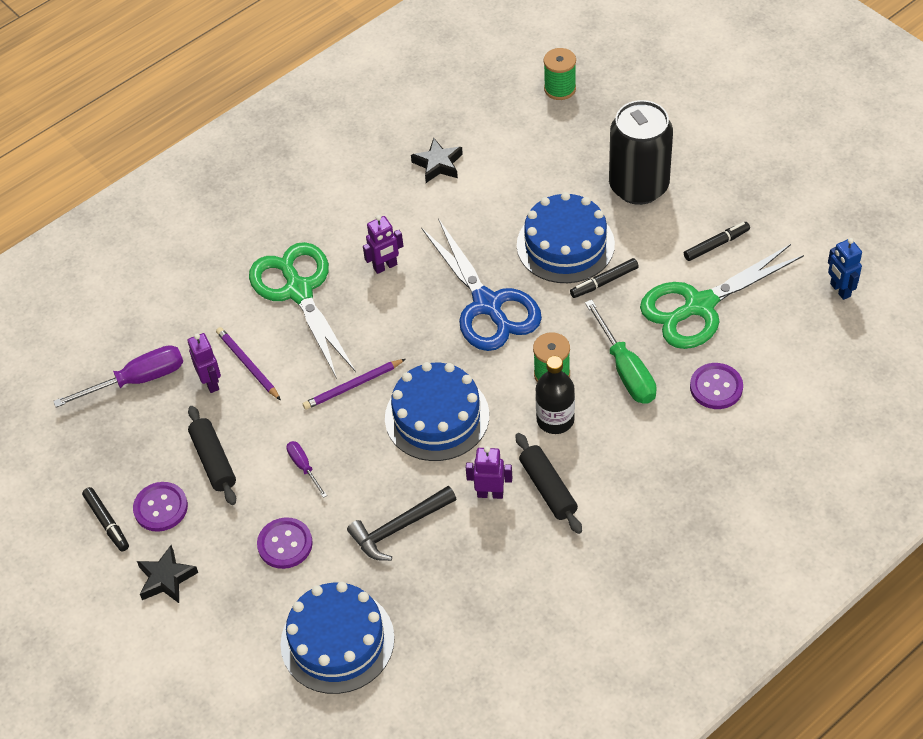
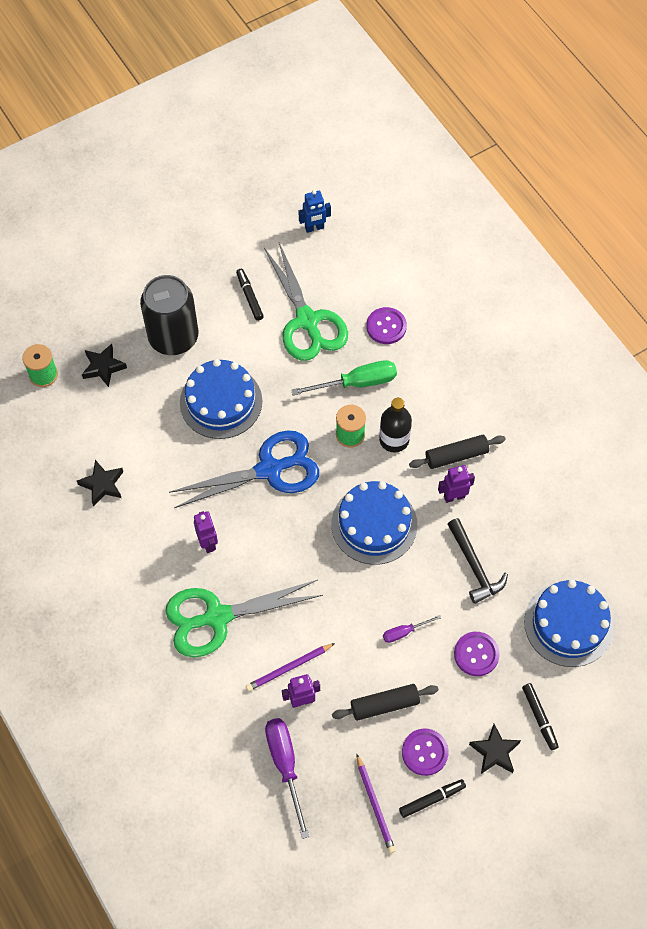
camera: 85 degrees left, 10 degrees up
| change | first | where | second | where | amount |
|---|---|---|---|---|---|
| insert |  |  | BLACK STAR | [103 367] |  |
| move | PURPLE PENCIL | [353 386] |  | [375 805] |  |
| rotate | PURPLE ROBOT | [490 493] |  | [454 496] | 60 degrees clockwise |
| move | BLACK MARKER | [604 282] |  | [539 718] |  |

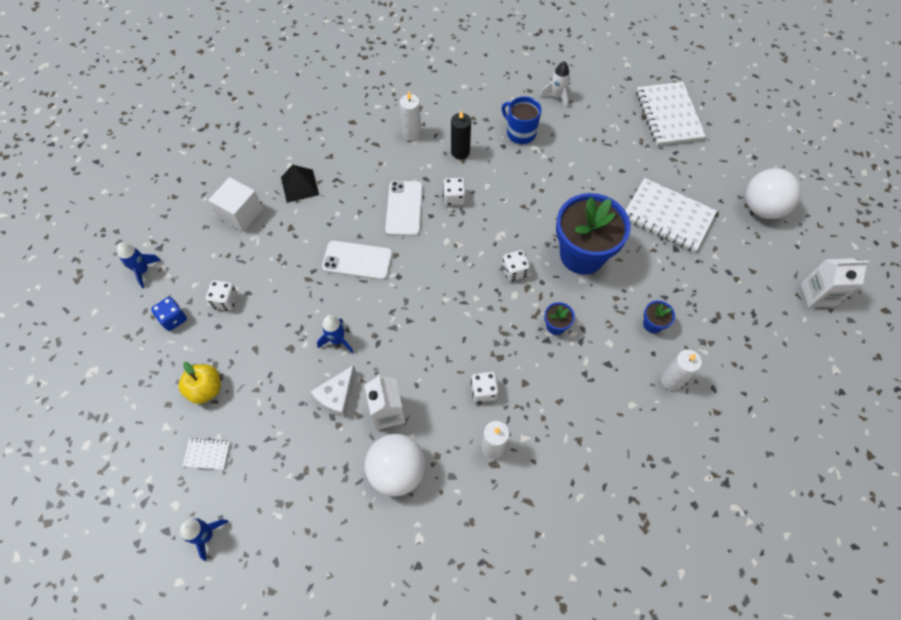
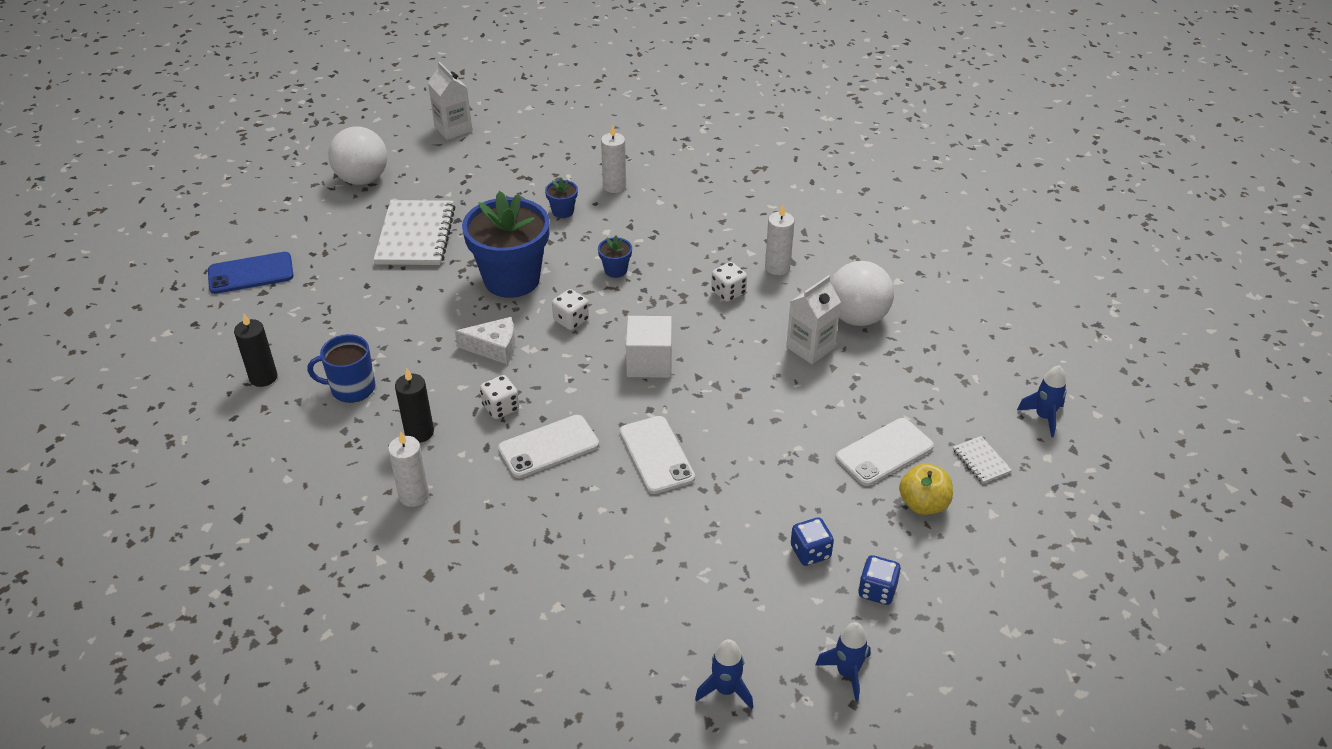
camera: 120 degrees left, 20 degrees down
| change | first | where | second | where | amount |
|---|---|---|---|---|---|
| replace | WHITE NOTEBOOK | [668 115] | BLUE PHONE | [251 273] |  |
| replace | WHITE ROCKET | [557 96] | BLACK CANDLE | [263 377] |  |
| rotate | BLUE MUG | [520 133] |  | [352 388] | 75 degrees clockwise |
| move | WHITE CHEESE | [337 396] |  | [494 348] |  |
| move | WHITE CUBE | [241 214] |  | [649 362] |  |
| move | BLUE ROCKET | [337 340] |  | [726 690] |  |
| recolor | WHITE DICE | [225 300] | BLUE DICE | [810 552] |  |
| insert |  |  | WHITE PHONE | [884 452] |  |
| delete | BLACK PYRAMID | [300 186] |  |  |  |

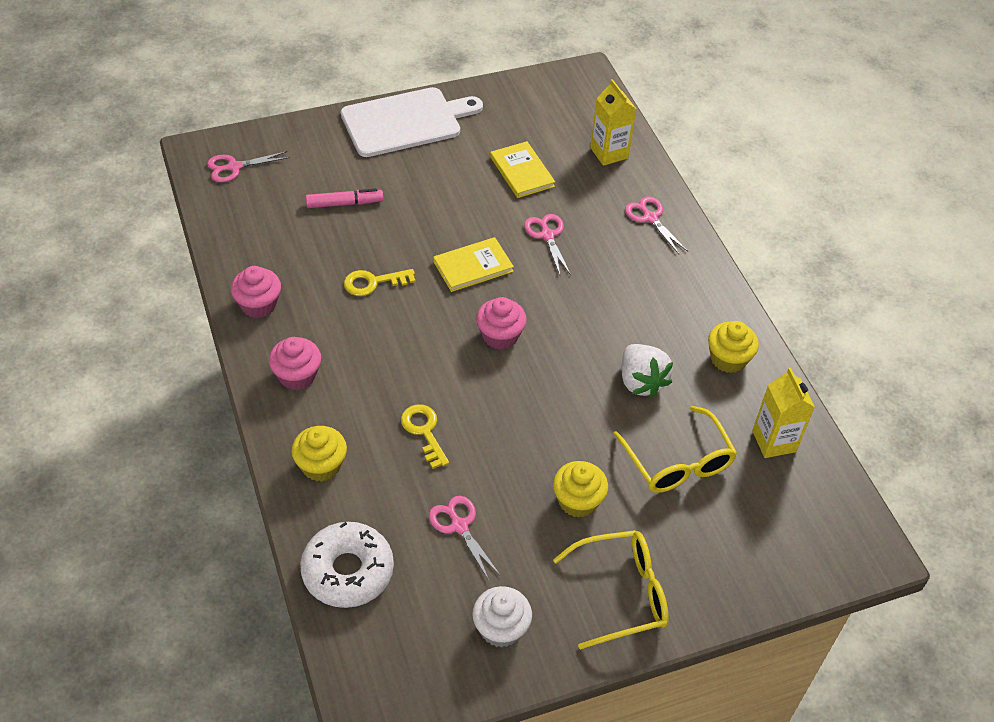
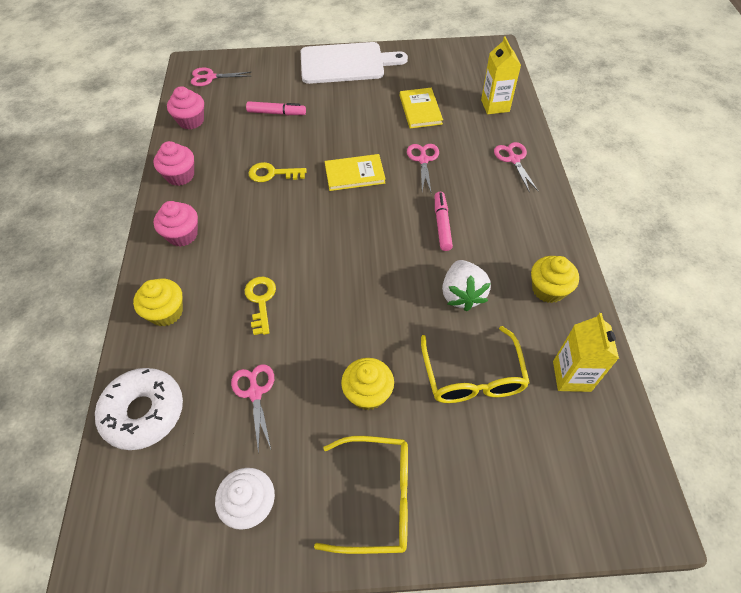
camera: 20 degrees right, 5 degrees up
| change | first | where | second | where | amount |
|---|---|---|---|---|---|
| move | PINK CUPCAKE | [500 336] |  | [191 121] |  |
| insert |  |  | PINK MARKER | [442 225] |  |

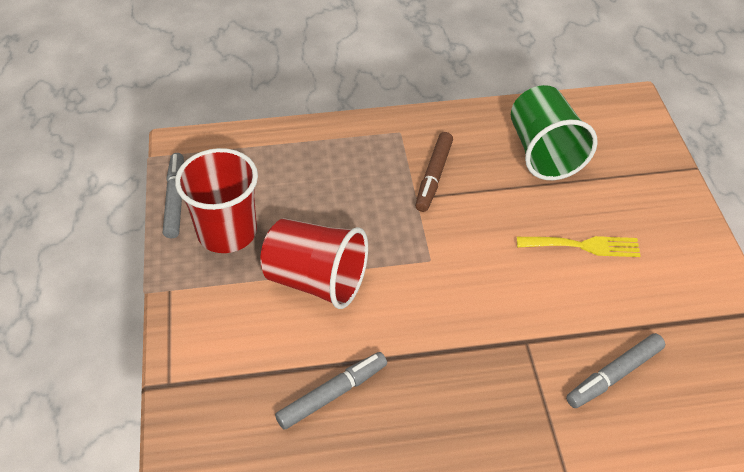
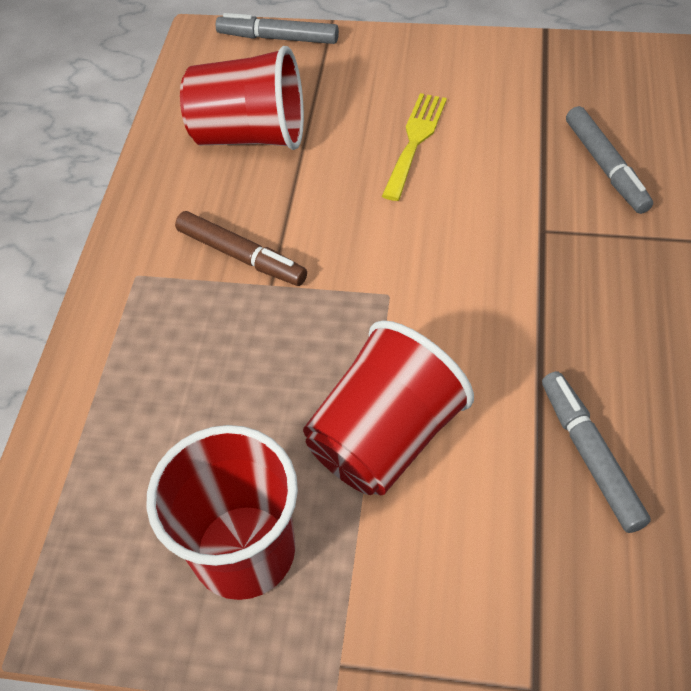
camera: 70 degrees left, 5 degrees up
| change | first | where | second | where | amount |
|---|---|---|---|---|---|
| recolor | GREEN CUP | [544 153] | RED CUP | [250 135] |  |
| move | GREY MARKER | [175 200] |  | [278 38] |  |

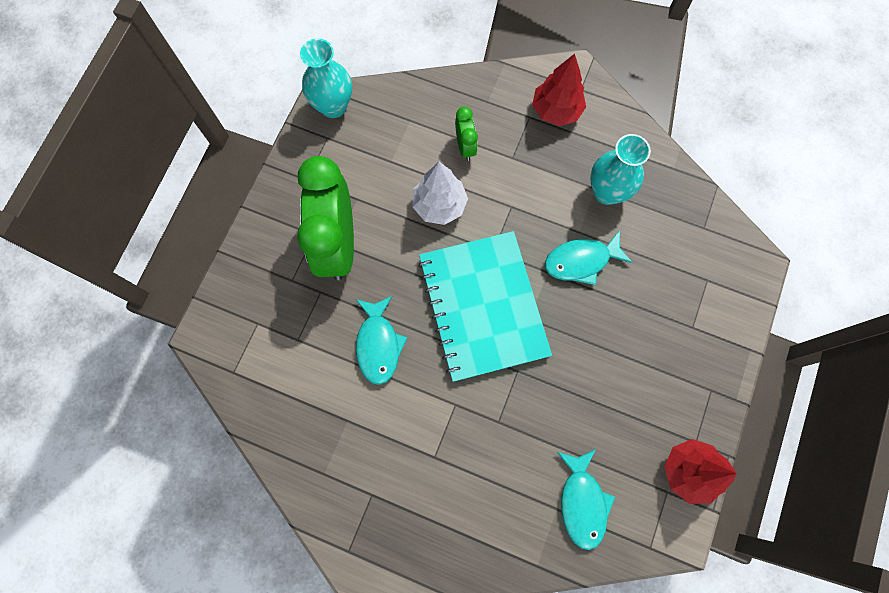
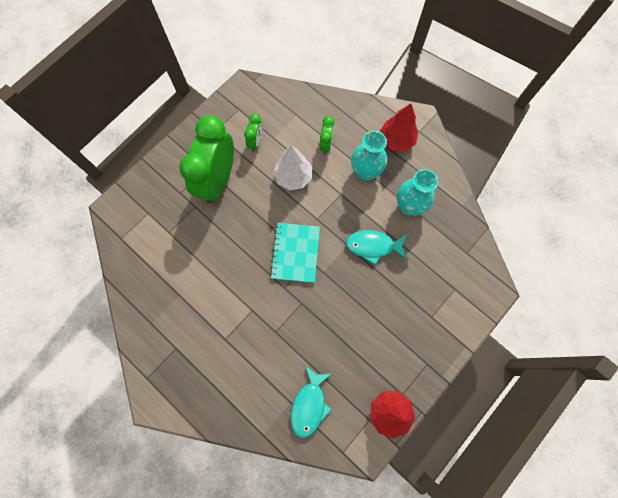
camera: 20 degrees right, 0 degrees up
| change | first | where | second | where | amount |
|---|---|---|---|---|---|
| insert |  |  | GREEN CLOCK | [256 142] |  |
| resize | TURQUOISE NOTEBOOK | [483 306] |  | [295 253] | x0.62 |
| move | TURQUOISE VASE | [333 106] |  | [365 171] |  |
| delete | TURQUOISE FISH | [378 344] |  |  |  |

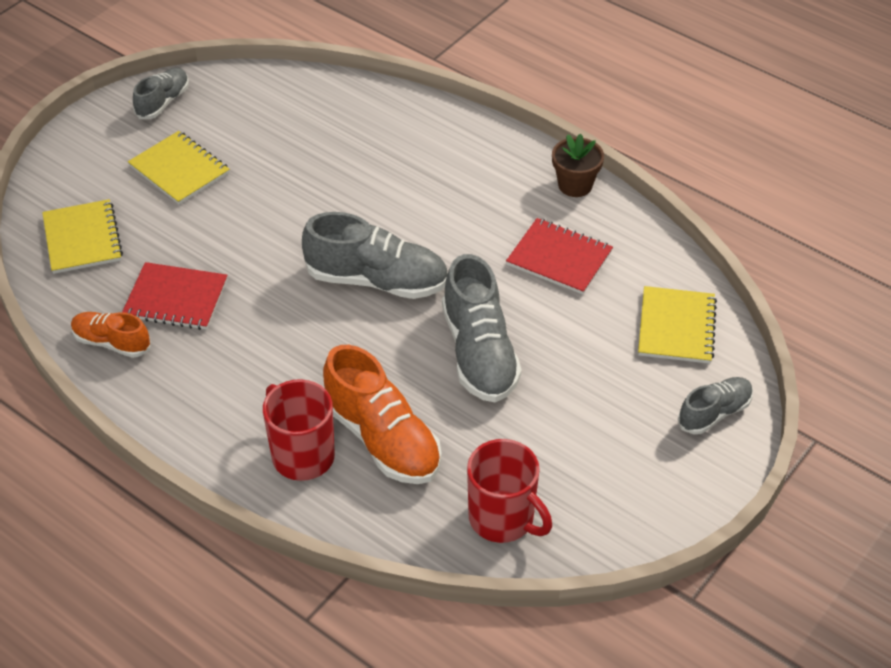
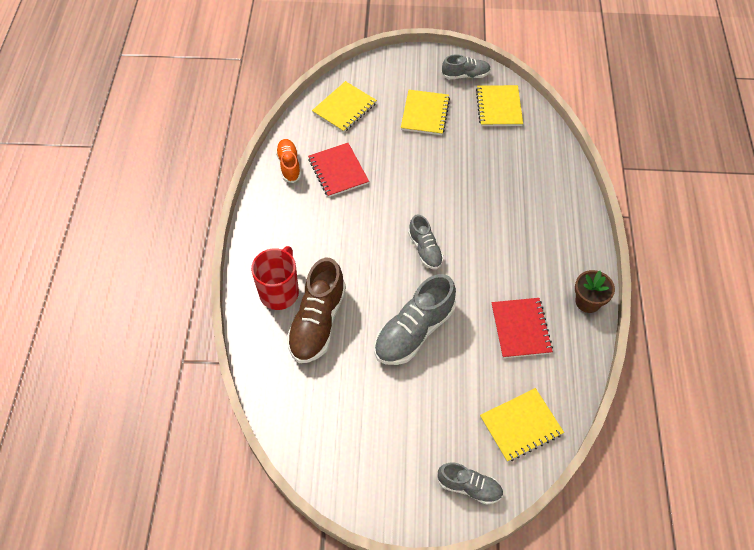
camera: 55 degrees right, 10 degrees up
| change | first | where | second | where | amount |
|---|---|---|---|---|---|
| recolor | ORANGE SHOE | [382 439] | BROWN SHOE | [317 322] |  |
| resize | GREY SHOE | [377 280] |  | [425 249] | x0.58 |
| insert |  |  | YELLOW NOTEBOOK | [498 107] |  |
| delete | RED MUG | [503 519] |  |  |  |

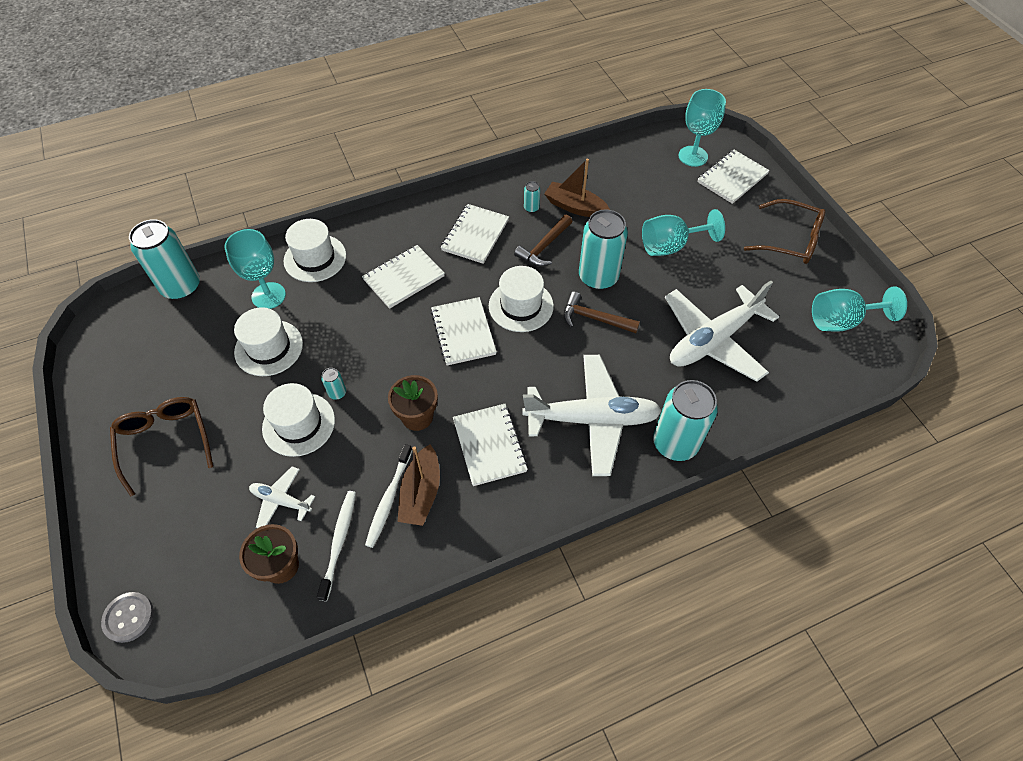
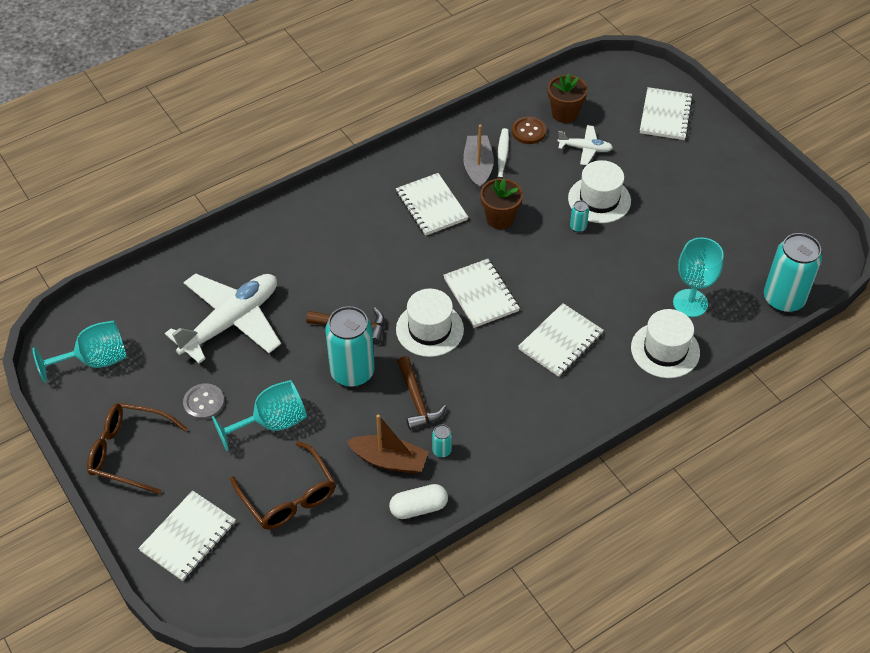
camera: 170 degrees right, 5 degrees down
| change | first | where | second | where | amount |
|---|---|---|---|---|---|
| move | GREY BUTTON | [129 617] |  | [204 403] |  |
| move | BROWN GLASSES | [165 442] |  | [288 496] |  |
| insert |  |  | WHITE CAPSULE | [418 508] |  |
| rotate | BROWN HAMMER | [544 247] |  | [417 400] | 135 degrees clockwise |
| recolor | BROWN BOAT | [421 493] | GREY BOAT | [478 167] |  |
| replace | WHITE TOOTHBRUSH | [339 542] | BROWN BUTTON | [528 131] |  |
| move | WHITE NOTEBOOK | [475 235] |  | [665 115] |  |
| delete | WHITE HAT | [269 348] |  |  |  |
| delete | WHITE PLANE | [592 419] |  |  |  |
| delete | TURQUOISE CAN | [675 443] |  |  |  |
| delete | TURQUOISE GOBLET | [693 156] |  |  |  |

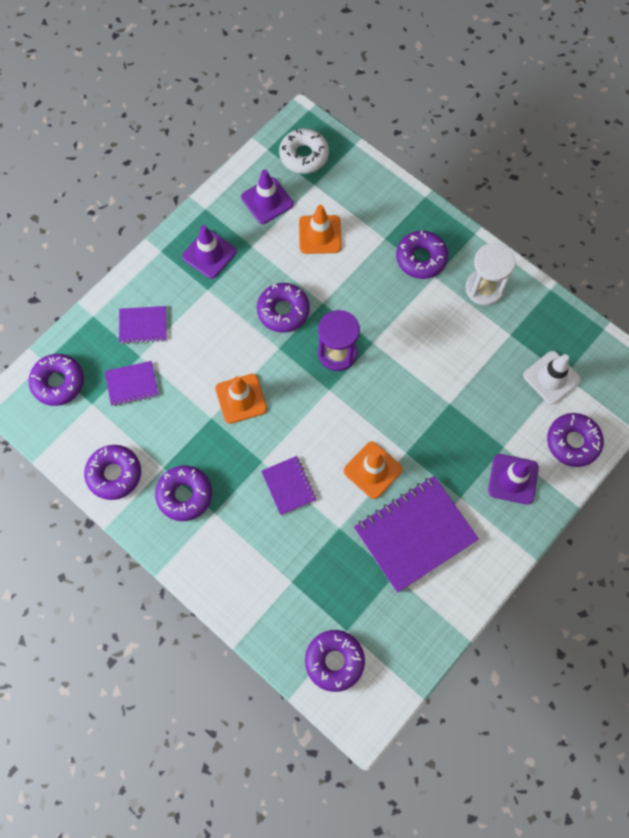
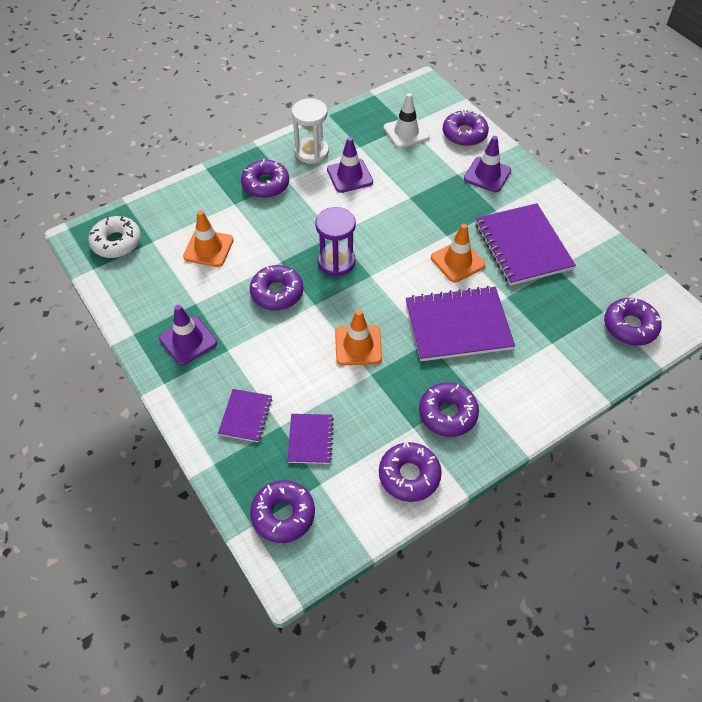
camera: 75 degrees left, 15 degrees down
| change | first | where | second | where | amount |
|---|---|---|---|---|---|
| move | PURPLE TRAFFIC CONE | [267 201] |  | [349 176] |  |
| resize | PURPLE NOTEBOOK | [288 486] |  | [458 325] | x1.95 |

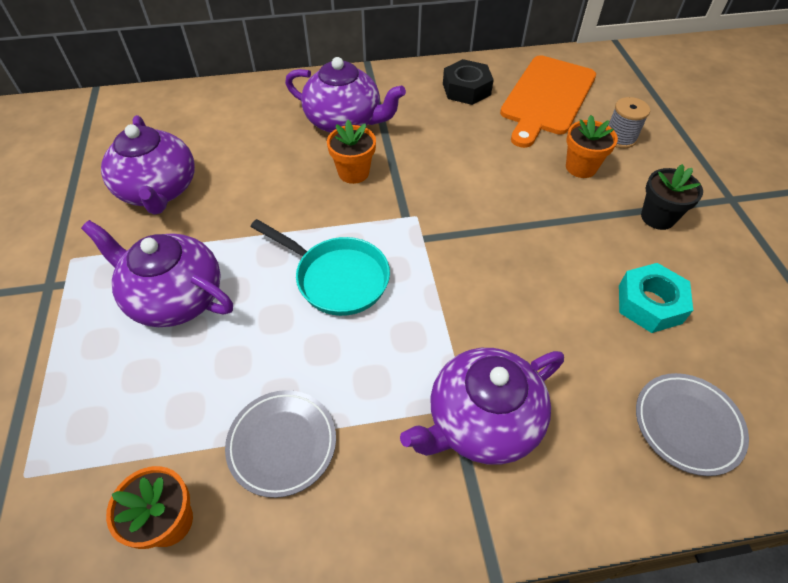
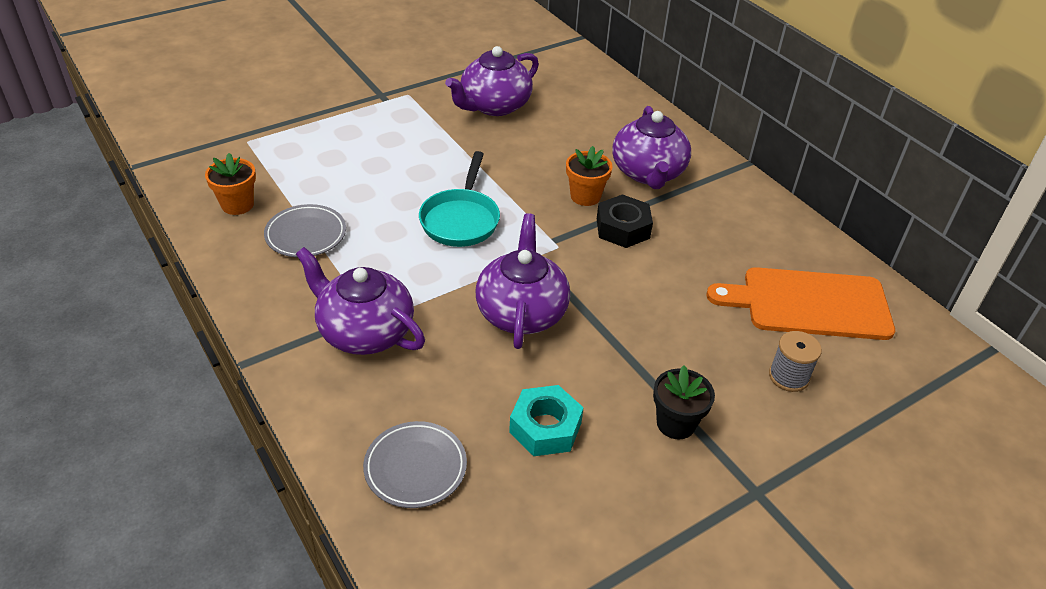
camera: 65 degrees right, 10 degrees down
| change | first | where | second | where | amount |
|---|---|---|---|---|---|
| move | PURPLE TEAPOT | [175 297] |  | [521 312] |  |
| move | BLACK NUT | [466 89] |  | [623 228] |  |
| delete | ORANGE FLOWER POT | [581 167] |  |  |  |

